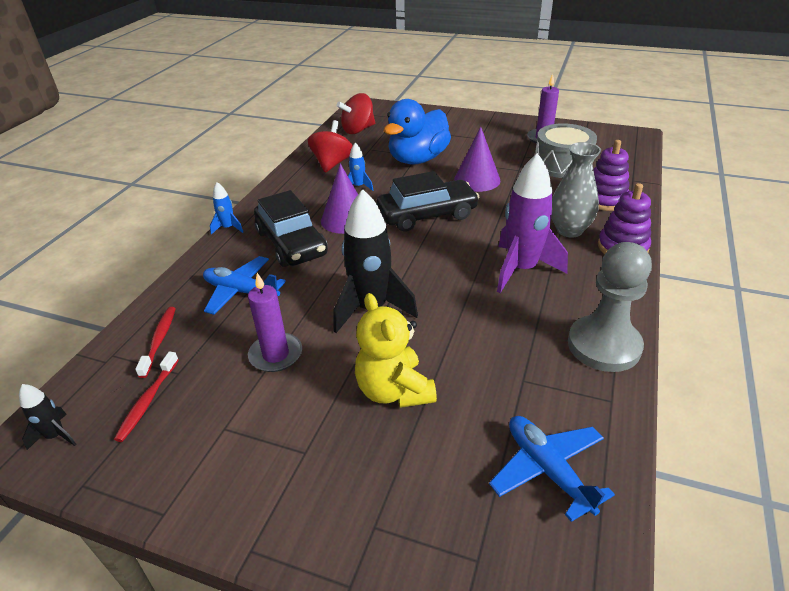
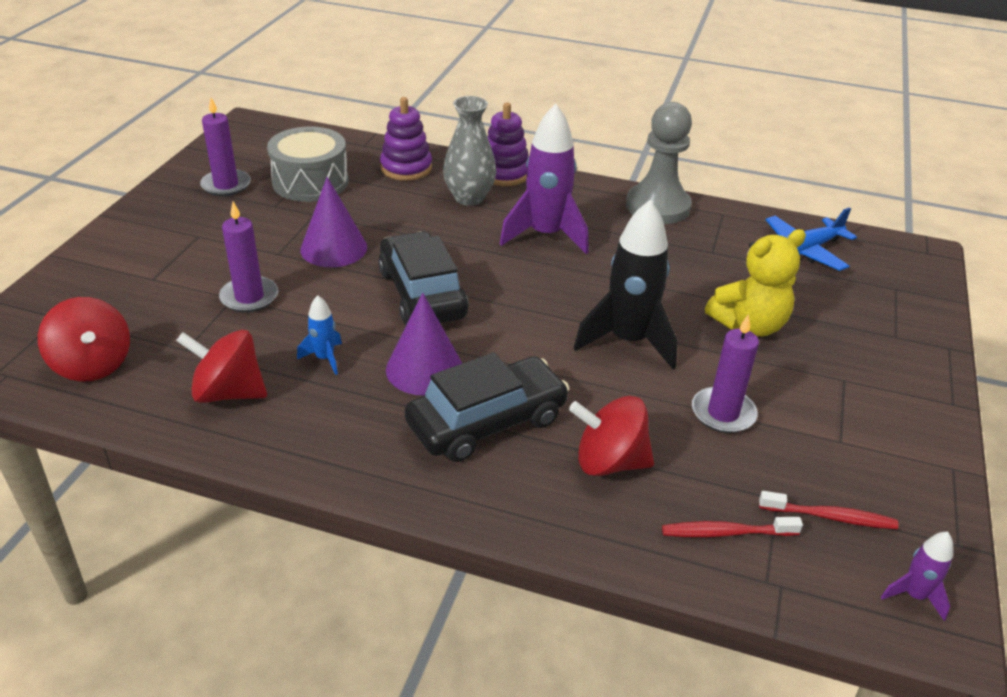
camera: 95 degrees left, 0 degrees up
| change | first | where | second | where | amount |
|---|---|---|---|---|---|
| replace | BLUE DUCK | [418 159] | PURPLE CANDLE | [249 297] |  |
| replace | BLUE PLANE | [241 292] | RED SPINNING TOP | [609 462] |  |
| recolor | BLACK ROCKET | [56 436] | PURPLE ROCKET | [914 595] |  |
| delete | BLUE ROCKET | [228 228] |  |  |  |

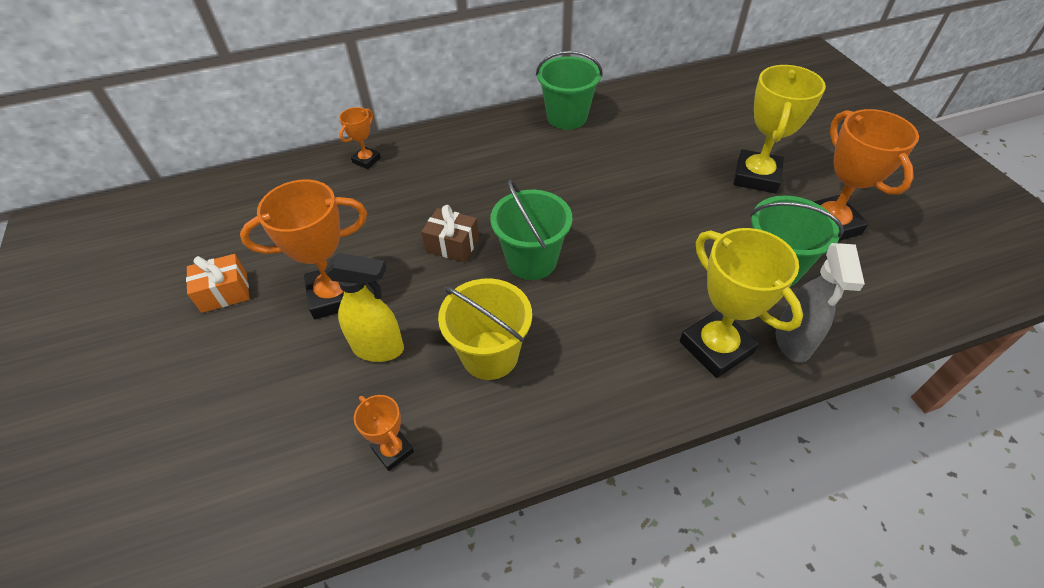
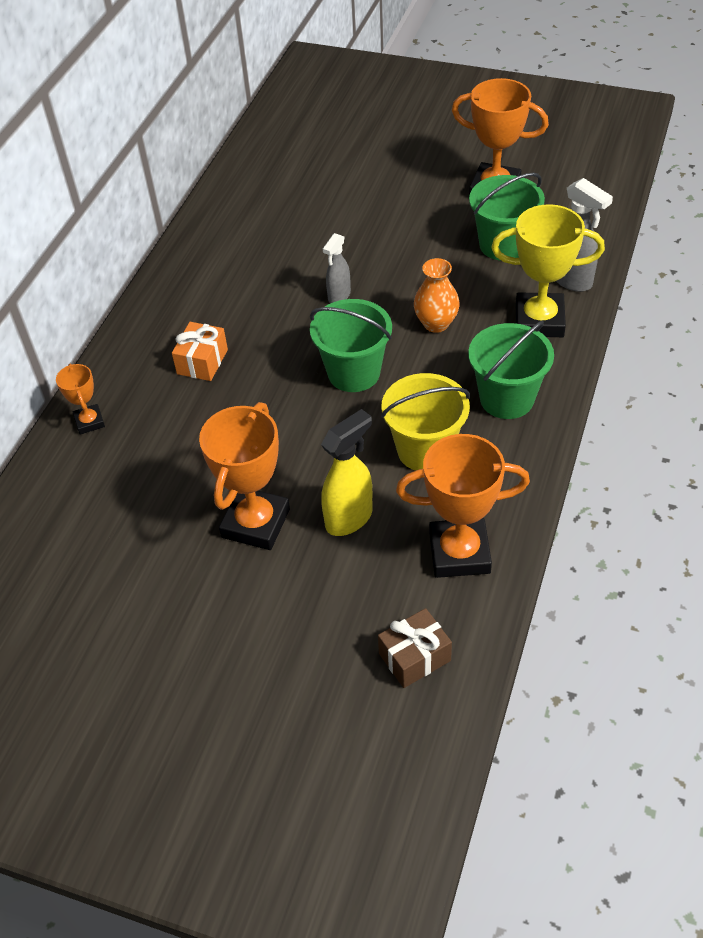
camera: 50 degrees left, 0 degrees up
| change | first | where | second | where | amount |
|---|---|---|---|---|---|
| move | ORANGE GIFT | [224 292] |  | [202 362] |  |
| insert |  |  | GREY SPRAY BOTTLE | [339 296] |  |
| move | BROWN GIFT | [452 245] |  | [414 657] |  |
| resize | ORANGE TROPHY | [393 450] |  | [459 553] | x1.92 |
| insert |  |  | ORANGE VASE | [436 323] |  |
| move | GREEN BUCKET | [567 117] |  | [506 398] |  |
| delete | YELLOW TROPHY | [756 176] |  |  |  |

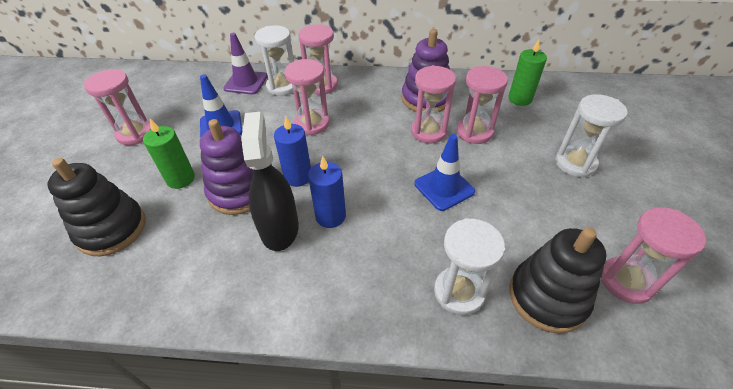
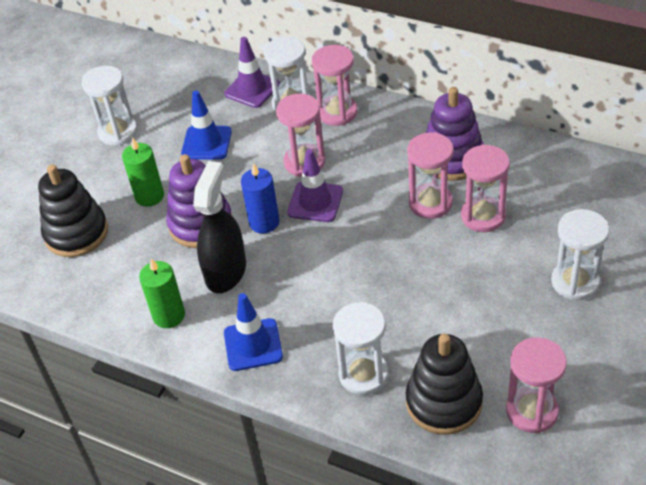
camera: 25 degrees right, 0 degrees up
| change | first | where | second | where | amount |
|---|---|---|---|---|---|
| recolor | PINK HOURGLASS | [135 134] | WHITE HOURGLASS | [118 132] |  |
| move | GREEN CANDLE | [520 99] |  | [169 315] |  |
| move | BLUE TRAFFIC CONE | [444 188] |  | [253 345] |  |
| insert |  |  | PURPLE TRAFFIC CONE | [315 202] |  |
| delete | BLUE CANDLE | [330 216] |  |  |  |

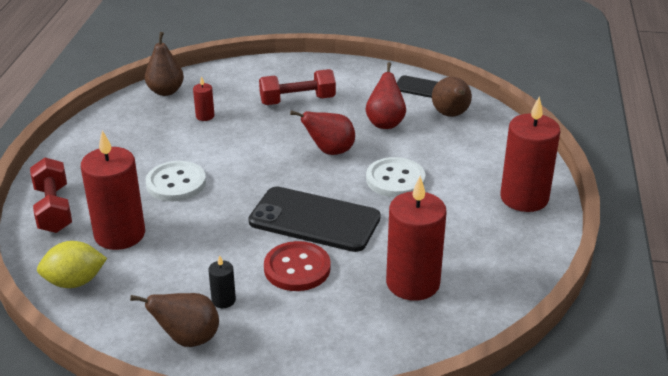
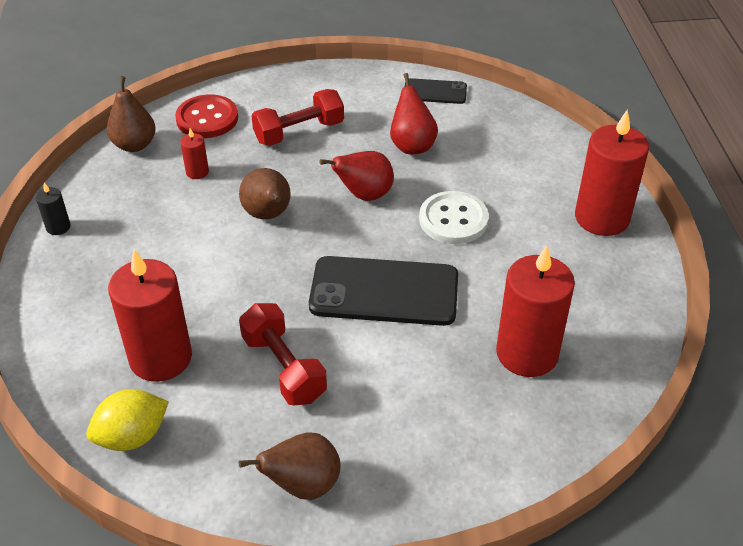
camera: 15 degrees left, 10 degrees up
| change | first | where | second | where | amount |
|---|---|---|---|---|---|
| move | BLACK CANDLE | [223 300] |  | [58 227] |  |
| move | RED BUTTON | [297 268] |  | [207 119] |  |
| move | BROWN PEAR | [451 115] |  | [268 215] |  |
| move | RED DUMBBELL | [54 209] |  | [284 368] |  |
| delete | WHITE BUTTON | [176 183] |  |  |  |

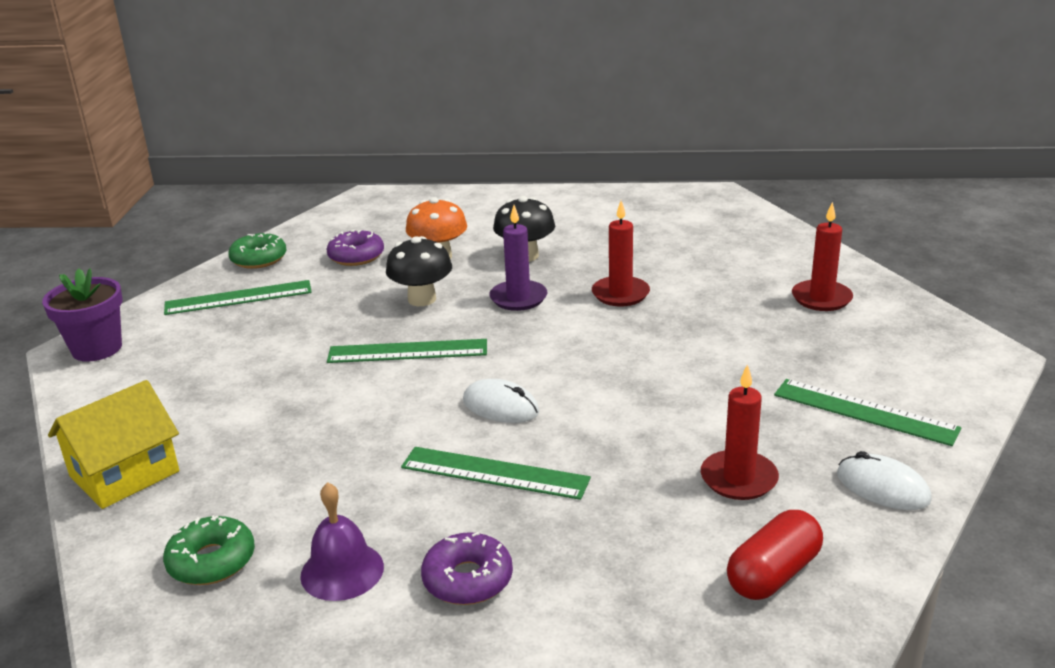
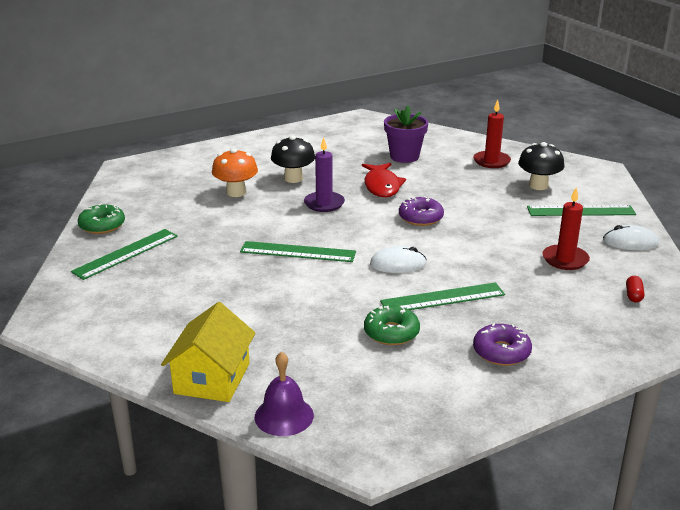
camera: 35 degrees left, 0 degrees up
| change | first | where | second | where | amount |
|---|---|---|---|---|---|
| rotate | GREEN RULER | [407 351] |  | [298 252] | 45 degrees clockwise |
| move | PURPLE BELL | [342 571] |  | [284 416] |  |
| replace | RED CANDLE | [620 294] | RED FISH | [382 186] |  |
| move | GREEN DONUT | [212 561] |  | [391 332] |  |
| move | PURPLE FLOWER POT | [97 348] |  | [404 156] |  |
| move | PURPLE DONUT | [356 256] |  | [420 218] |  |
| move | BLACK MUSHROOM | [422 299] |  | [538 185] |  |
| resize | RED CAPSULE | [773 574] |  | [633 295] | x0.52 |

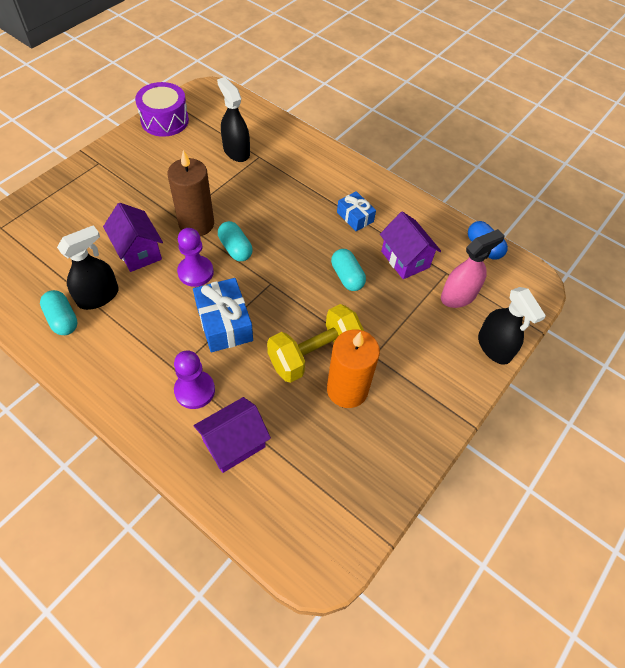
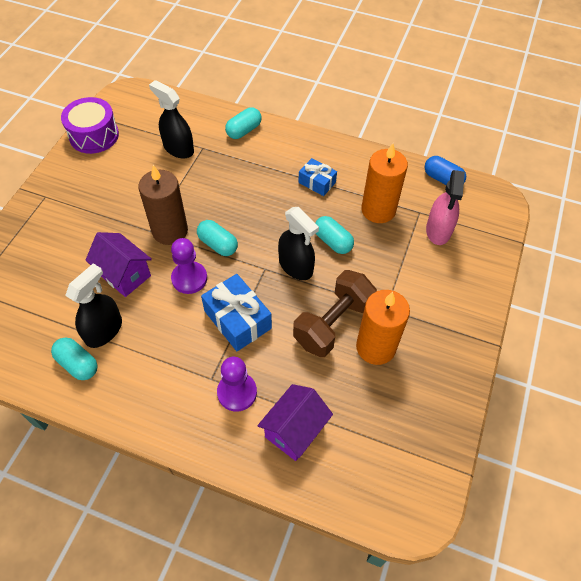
camera: 15 degrees left, 0 degrees up
| change | first | where | second | where | amount |
|---|---|---|---|---|---|
| insert |  |  | TURQUOISE CAPSULE | [244 130] |  |
| move | BLACK SPRAY BOTTLE | [494 347] |  | [296 266] |  |
| recolor | YELLOW DUMBBELL | [314 354] | BROWN DUMBBELL | [333 323] |  |
| replace | PURPLE HOUSE | [405 259] | ORANGE CANDLE | [378 210] |  |
| rotate | PINK SPRAY BOTTLE | [458 296] |  | [438 230] | 150 degrees clockwise |

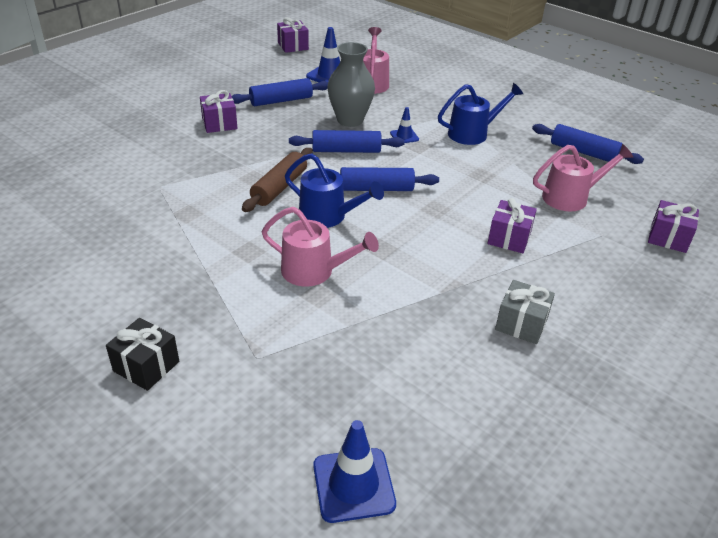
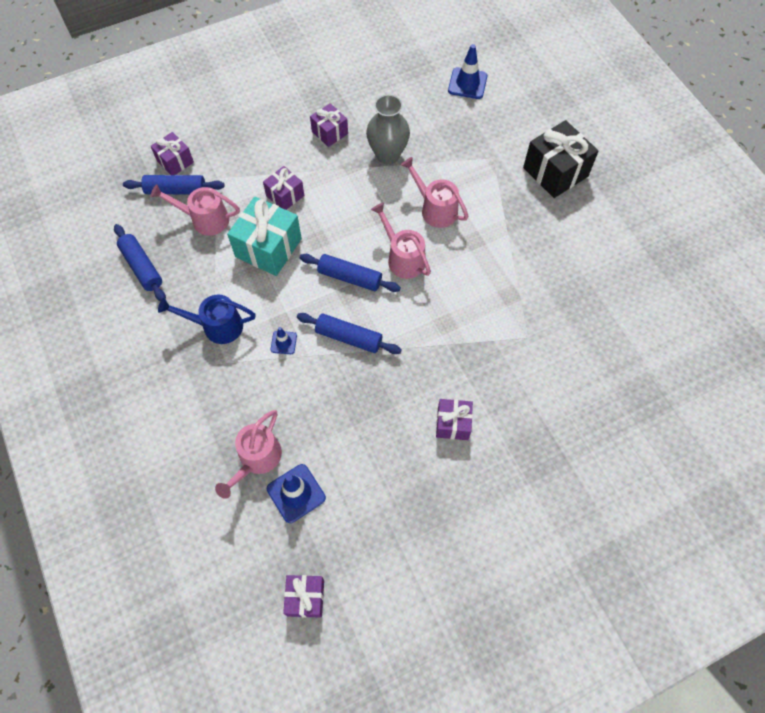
camera: 155 degrees left, 25 degrees up
| change | first | where | second | where | amount |
|---|---|---|---|---|---|
| move | BLUE ROLLING PIN | [281 101] |  | [176 190] |  |
| insert |  |  | TURQUOISE GIFT | [268 248] |  |
| recolor | GREY GIFT | [521 324] | PURPLE GIFT | [330 132] |  |
| move | GREY VASE | [350 120] |  | [387 155] |  |
| recolor | BLUE WATERING CAN | [328 216] | PINK WATERING CAN | [402 258] |  |
| resize | BLACK GIFT | [146 366] |  | [555 172] | x1.72 |
| delete | BROWN ROLLING PIN | [279 187] |  |  |  |

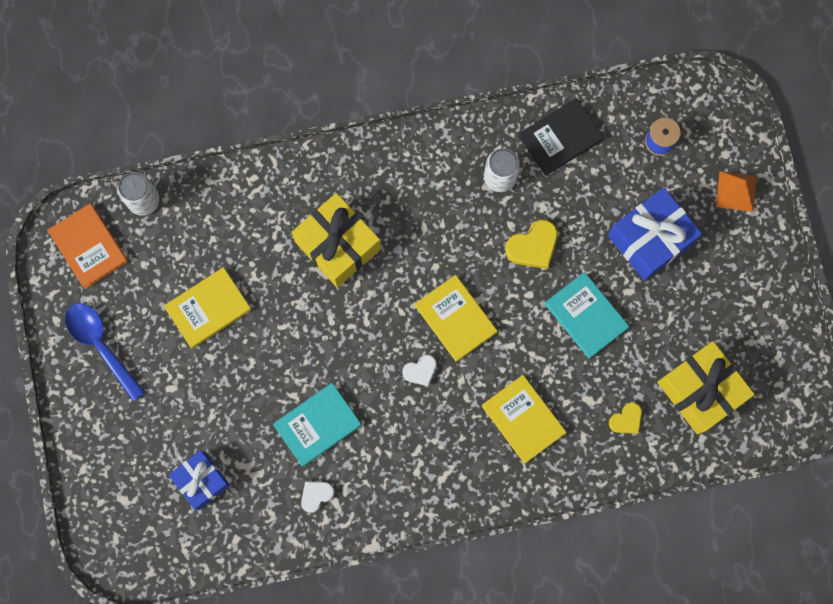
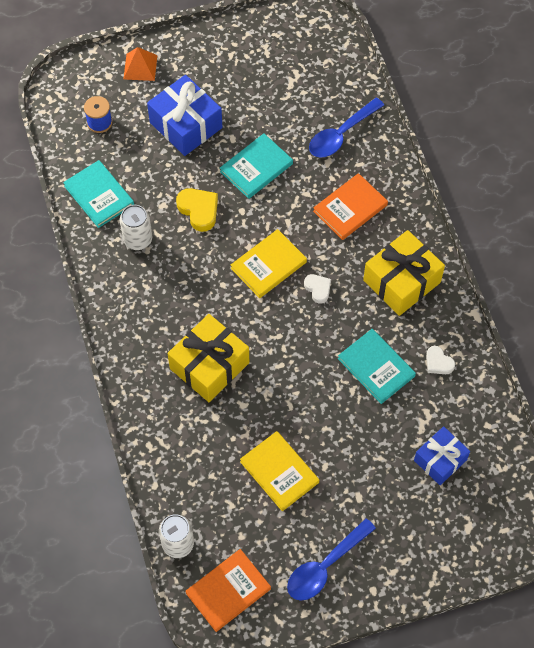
camera: 95 degrees left, 15 degrees down
| change | first | where | second | where | amount |
|---|---|---|---|---|---|
| recolor | BLACK BOOK | [560 138] | TURQUOISE BOOK | [99 195] |  |
| replace | YELLOW HEART | [626 420] | BLUE SPOON | [341 134] |  |
| recolor | YELLOW BOOK | [523 419] | ORANGE BOOK | [350 208] |  |
| move | YELLOW GIFT | [700 390] |  | [401 281] |  |

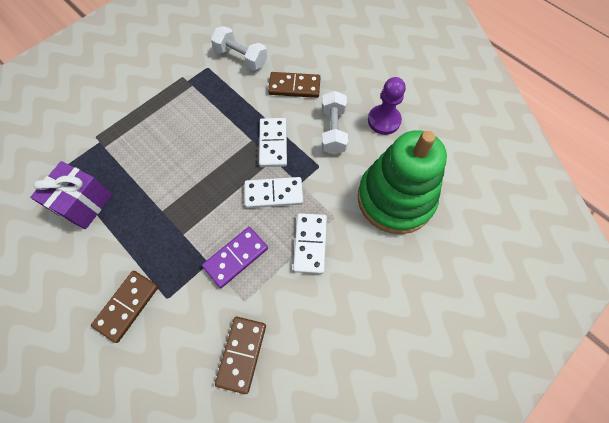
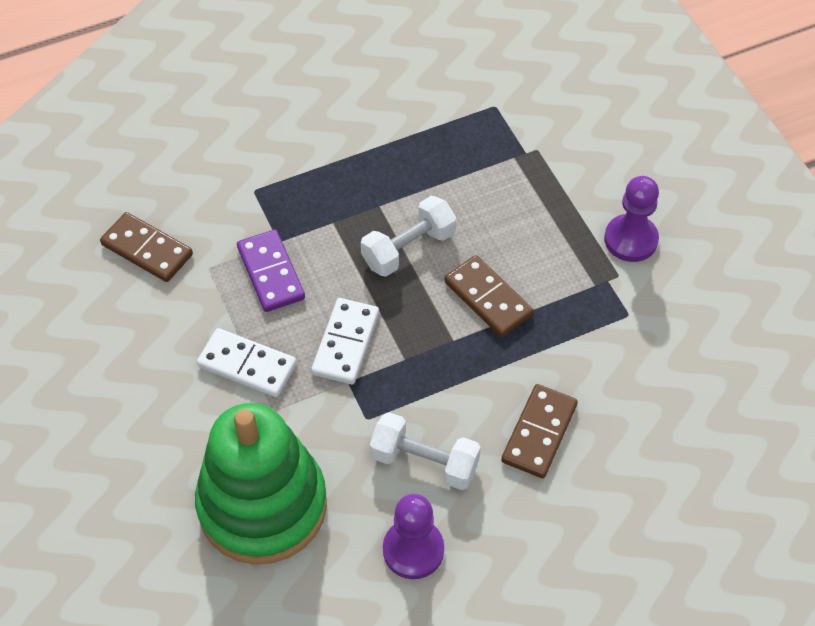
camera: 110 degrees right, 10 degrees down
| change | first | where | second | where | amount |
|---|---|---|---|---|---|
| move | WHITE DUMBBELL | [241 57] |  | [408 249] |  |
| move | BROWN DOMINO | [127 306] |  | [488 298] |  |
| insert |  |  | PURPLE PAWN | [631 239] |  |
| delete | PURPLE GIFT | [84 203] |  |  |  |
| delete | WHITE DOMINO | [273 144] |  |  |  |

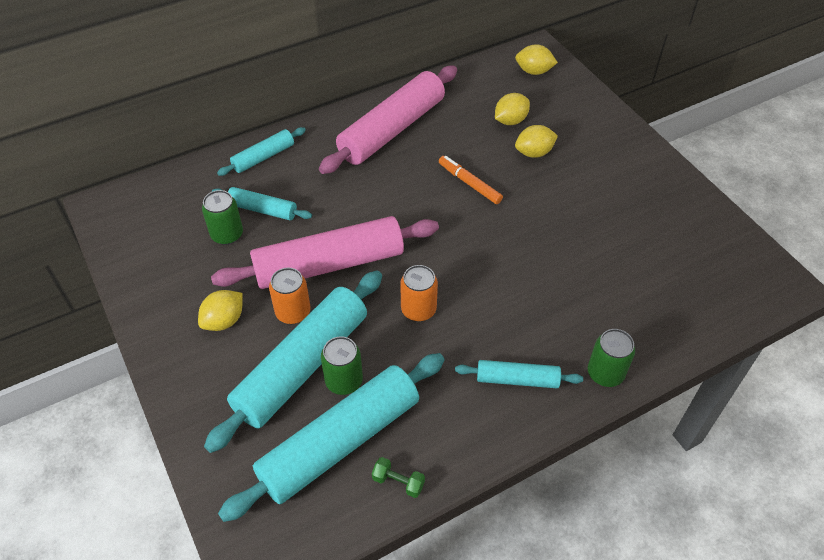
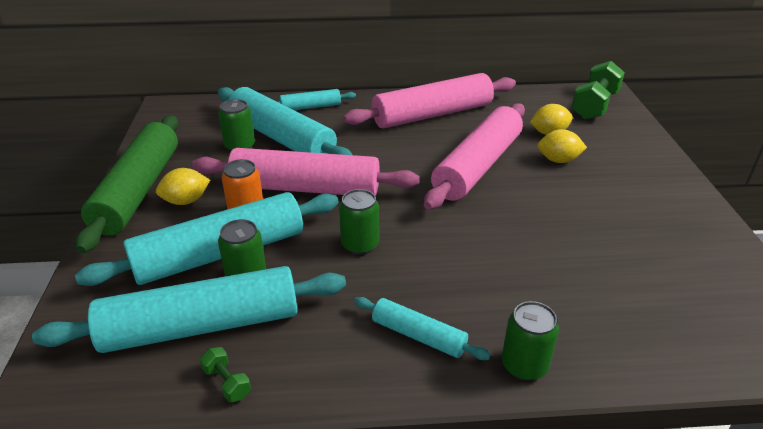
camera: 25 degrees right, 15 degrees down
| change | first | where | second | where | amount |
|---|---|---|---|---|---|
| insert |  |  | GREEN ROLLING PIN | [138 190] |  |
| resize | TURQUOISE ROLLING PIN | [262 210] |  | [281 138] | x2.01 |
| recolor | ORANGE CAN | [418 310] | GREEN CAN | [360 245] |  |
| replace | ORANGE MARKER | [469 183] | PINK ROLLING PIN | [478 166] |  |
| replace | YELLOW LEMON | [534 71] | GREEN DUMBBELL | [594 106] |  |

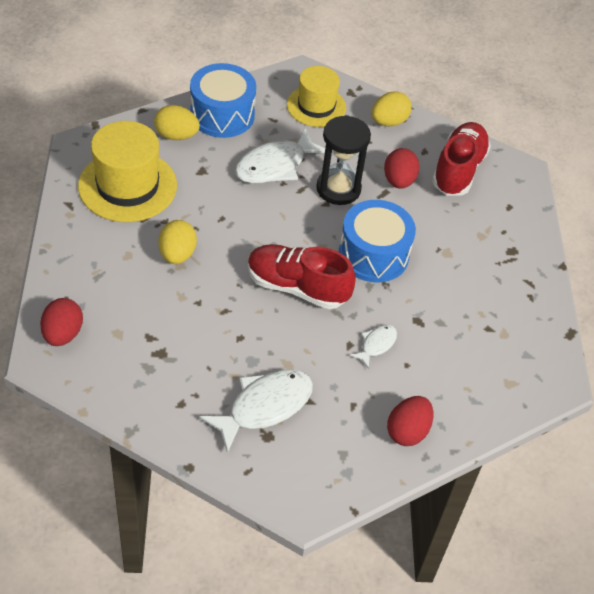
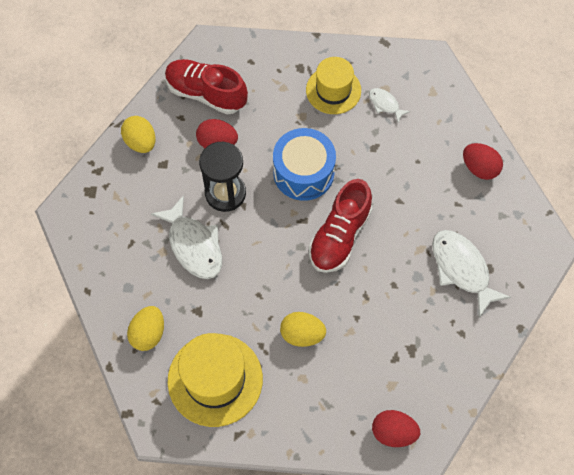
camera: 80 degrees left, 15 degrees up
| change | first | where | second | where | amount |
|---|---|---|---|---|---|
| move | YELLOW HAT | [316 106] |  | [333 90] |  |
| move | WHITE FISH | [376 345] |  | [385 104] |  |
| delete | BLUE DRUM | [222 115] |  |  |  |

